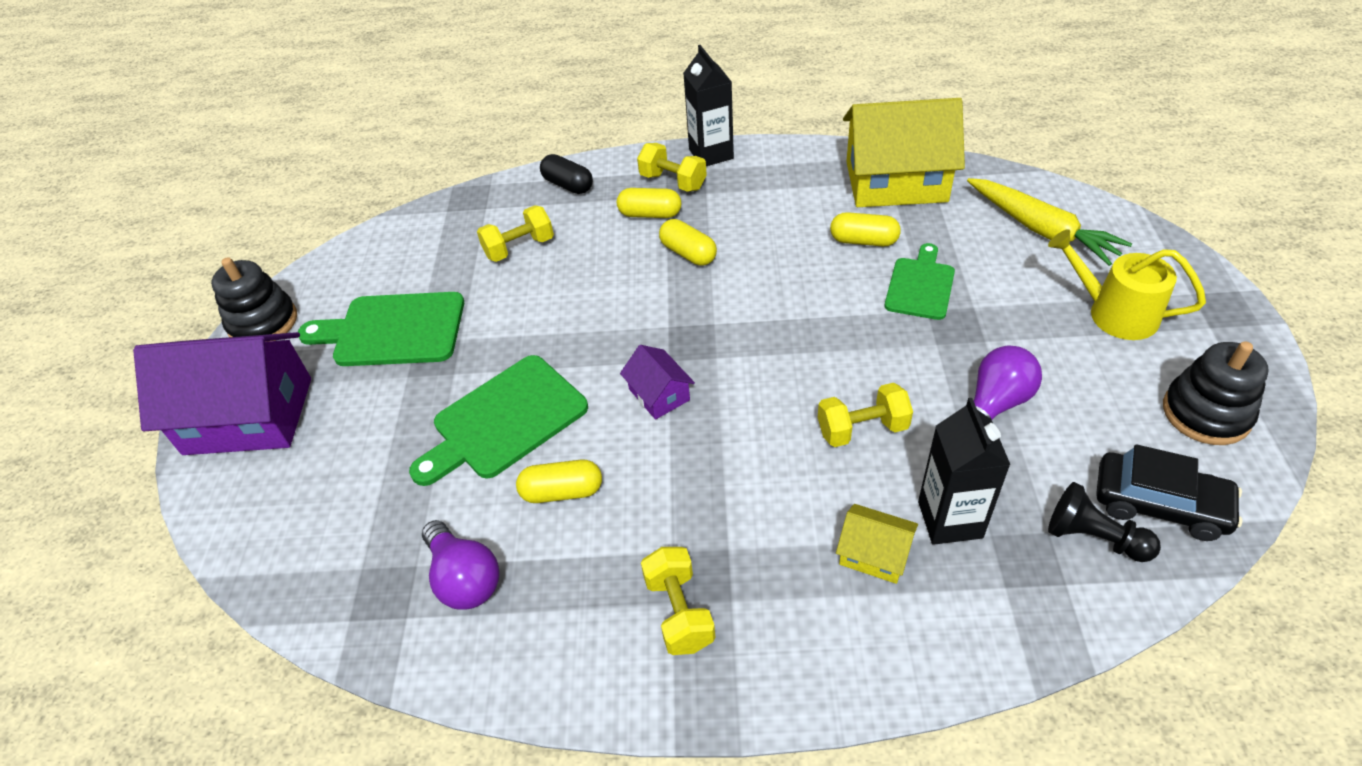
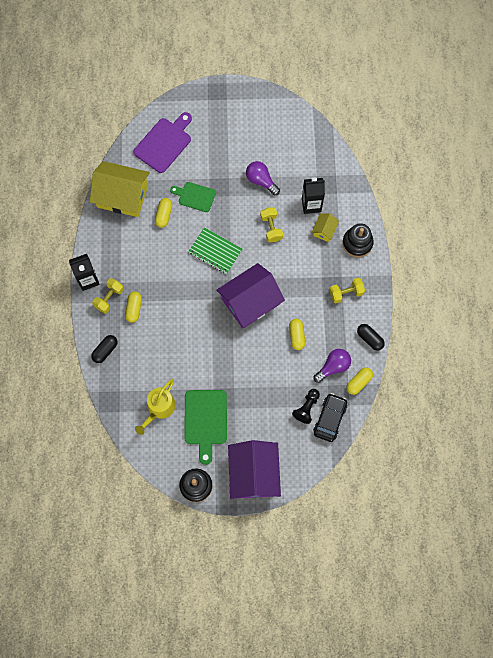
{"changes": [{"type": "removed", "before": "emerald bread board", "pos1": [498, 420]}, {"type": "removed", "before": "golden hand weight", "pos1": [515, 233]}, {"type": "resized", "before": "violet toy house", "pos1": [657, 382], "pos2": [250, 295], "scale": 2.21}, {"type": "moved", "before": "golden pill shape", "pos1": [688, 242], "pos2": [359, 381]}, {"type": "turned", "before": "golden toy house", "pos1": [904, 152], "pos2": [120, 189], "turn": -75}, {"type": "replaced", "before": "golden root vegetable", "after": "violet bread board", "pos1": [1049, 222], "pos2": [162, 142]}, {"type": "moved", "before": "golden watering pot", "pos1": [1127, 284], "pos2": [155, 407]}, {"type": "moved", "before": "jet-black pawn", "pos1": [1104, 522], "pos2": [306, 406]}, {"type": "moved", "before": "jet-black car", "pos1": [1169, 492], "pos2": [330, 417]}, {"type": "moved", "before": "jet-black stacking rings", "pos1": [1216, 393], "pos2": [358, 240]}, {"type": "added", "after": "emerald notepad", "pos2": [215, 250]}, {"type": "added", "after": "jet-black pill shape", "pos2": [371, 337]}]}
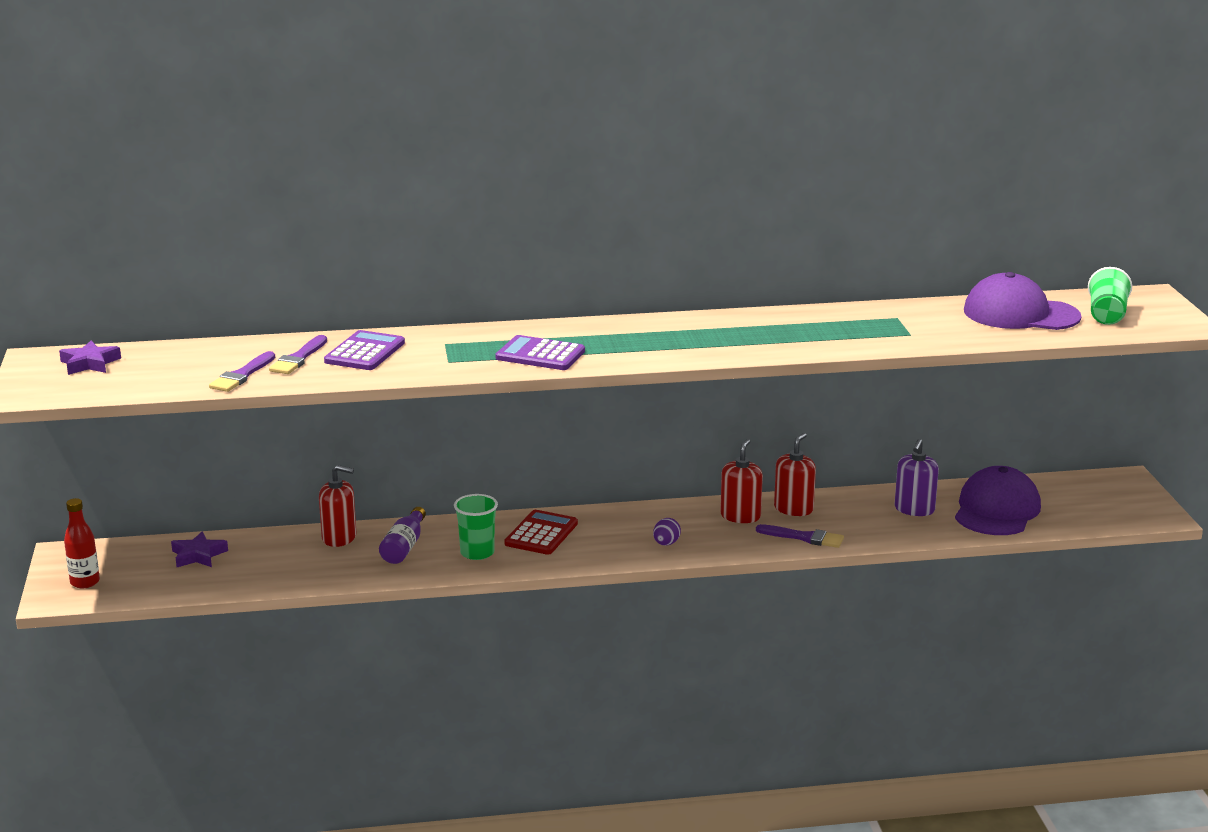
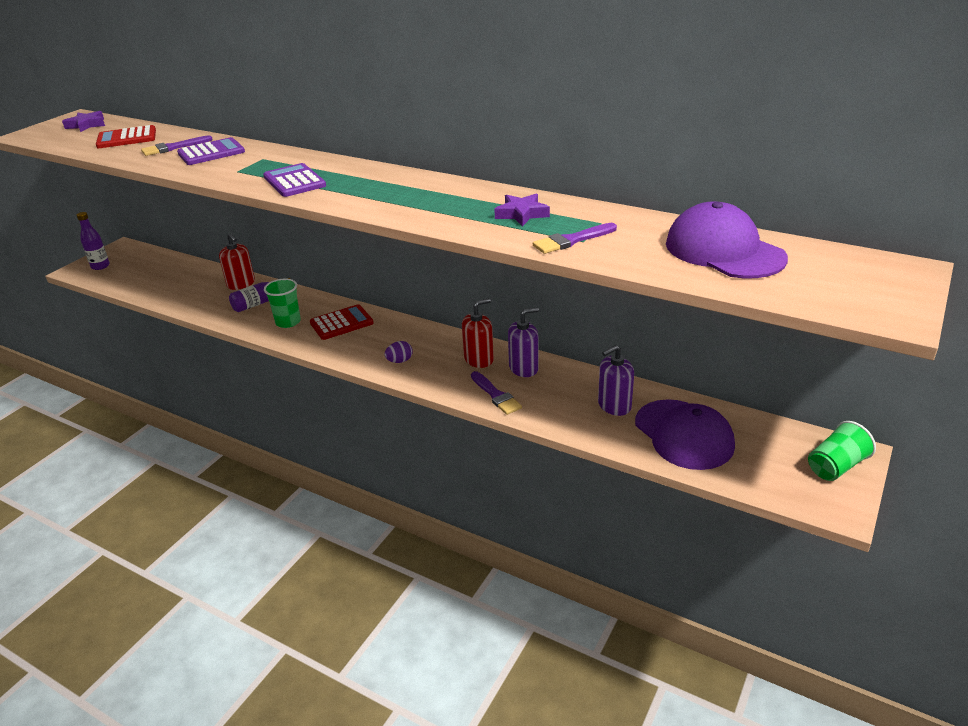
{"changes": [{"type": "recoloured", "before": "red flask", "after": "violet flask", "pos1": [82, 543], "pos2": [93, 241]}, {"type": "moved", "before": "violet star shape", "pos1": [199, 549], "pos2": [522, 210]}, {"type": "moved", "before": "violet paintbrush", "pos1": [242, 371], "pos2": [575, 238]}, {"type": "recoloured", "before": "red soap dispenser", "after": "violet soap dispenser", "pos1": [795, 474], "pos2": [523, 342]}, {"type": "turned", "before": "violet cap", "pos1": [998, 500], "pos2": [685, 434], "turn": 90}, {"type": "moved", "before": "emerald cup", "pos1": [1110, 296], "pos2": [842, 451]}, {"type": "added", "after": "red calculator", "pos2": [126, 136]}]}
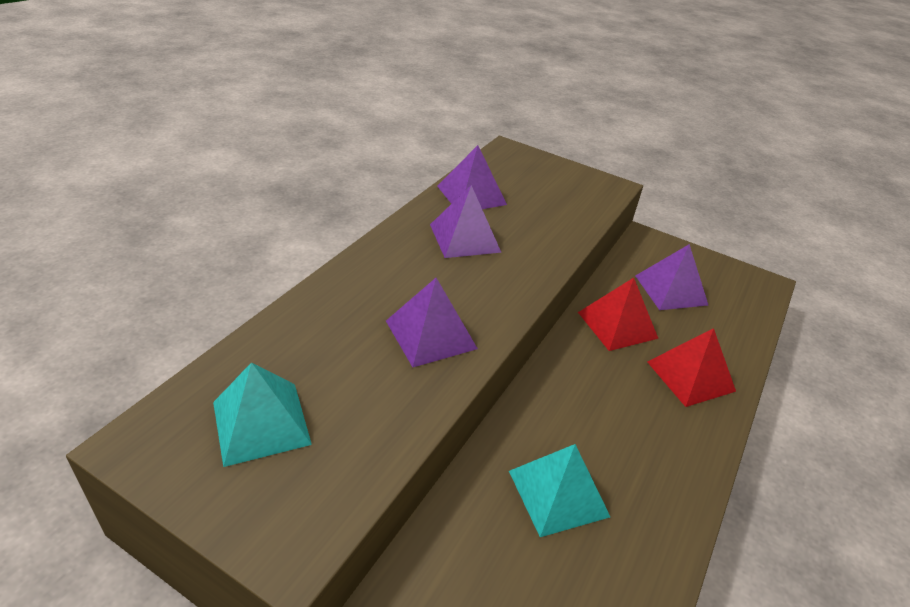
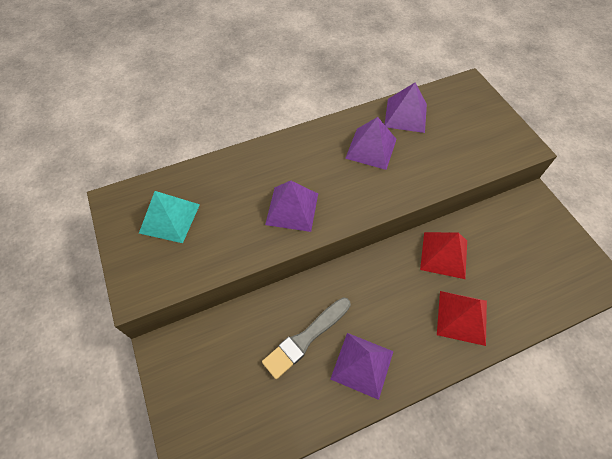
{"changes": [{"type": "replaced", "before": "teal pyramid", "after": "ash-grey paintbrush", "pos1": [559, 490], "pos2": [306, 338]}, {"type": "moved", "before": "violet pyramid", "pos1": [671, 277], "pos2": [362, 366]}]}
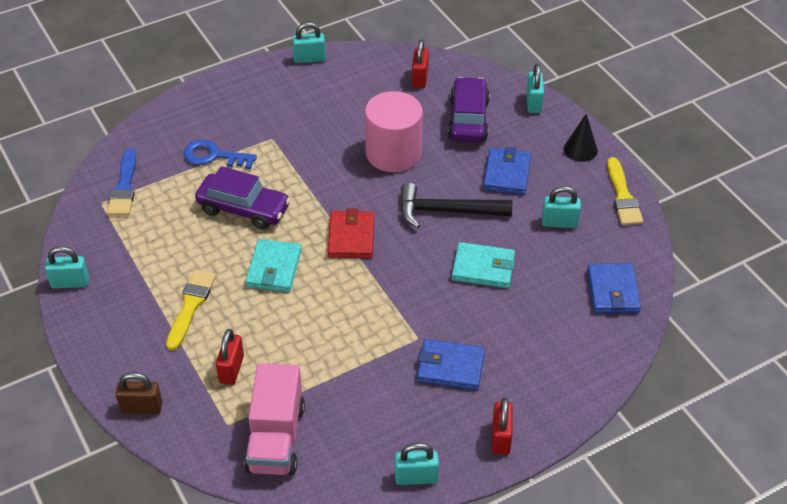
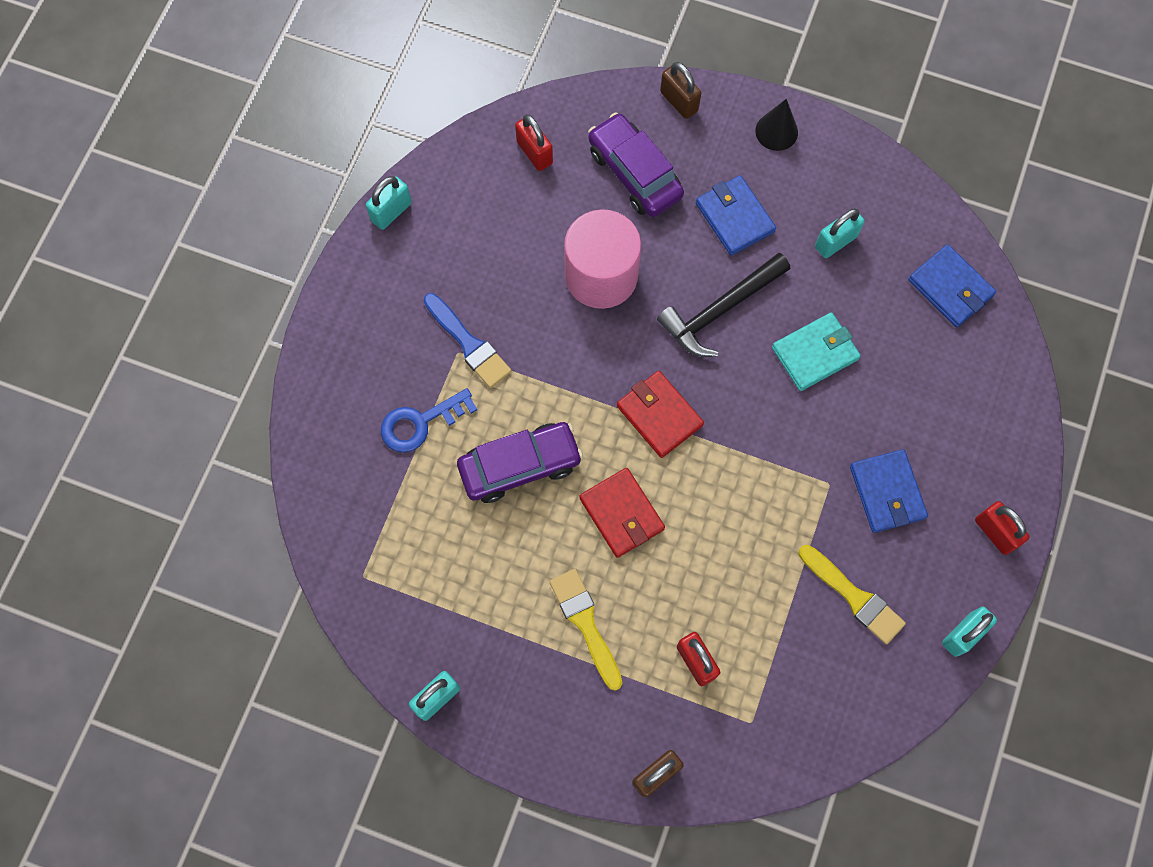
{"changes": [{"type": "moved", "before": "cobalt paintbrush", "pos1": [121, 182], "pos2": [467, 340]}, {"type": "removed", "before": "pink lorry", "pos1": [274, 419]}, {"type": "recoloured", "before": "teal card wallet", "after": "red card wallet", "pos1": [273, 265], "pos2": [622, 513]}, {"type": "turned", "before": "cobalt card wallet", "pos1": [451, 364], "pos2": [889, 491], "turn": -75}, {"type": "recoloured", "before": "teal lock", "after": "russet lock", "pos1": [535, 88], "pos2": [680, 90]}, {"type": "moved", "before": "golden paintbrush", "pos1": [625, 191], "pos2": [852, 594]}]}
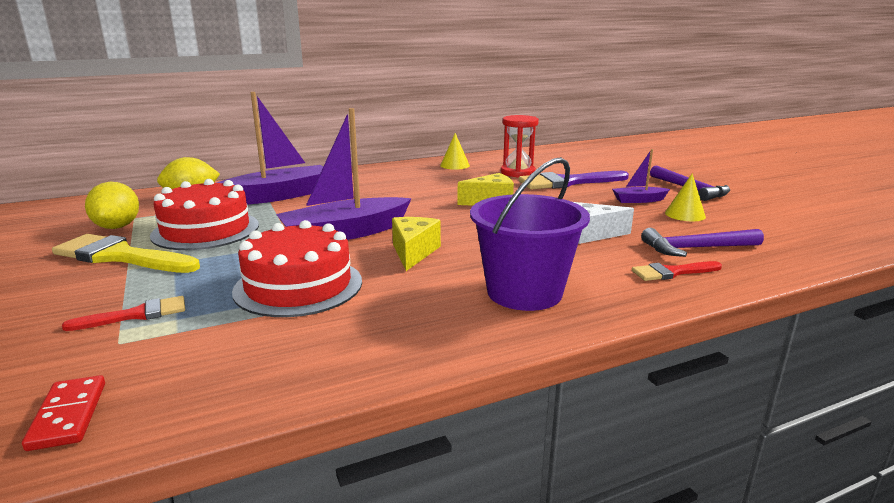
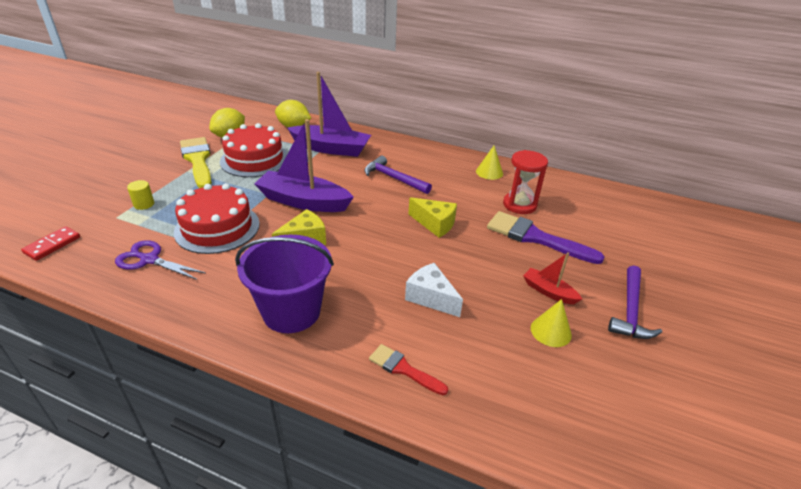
{"changes": [{"type": "replaced", "before": "red paintbrush", "after": "golden cylinder", "pos1": [123, 313], "pos2": [140, 195]}, {"type": "recoloured", "before": "violet sailboat", "after": "red sailboat", "pos1": [641, 176], "pos2": [552, 278]}, {"type": "moved", "before": "violet claw hammer", "pos1": [702, 242], "pos2": [398, 175]}, {"type": "added", "after": "violet scissors", "pos2": [160, 260]}]}
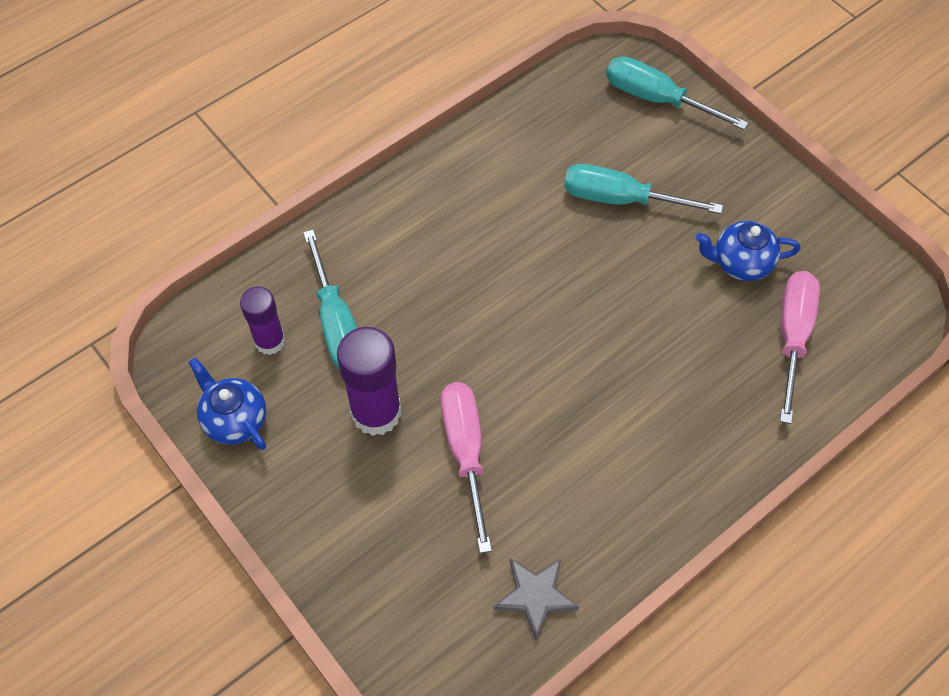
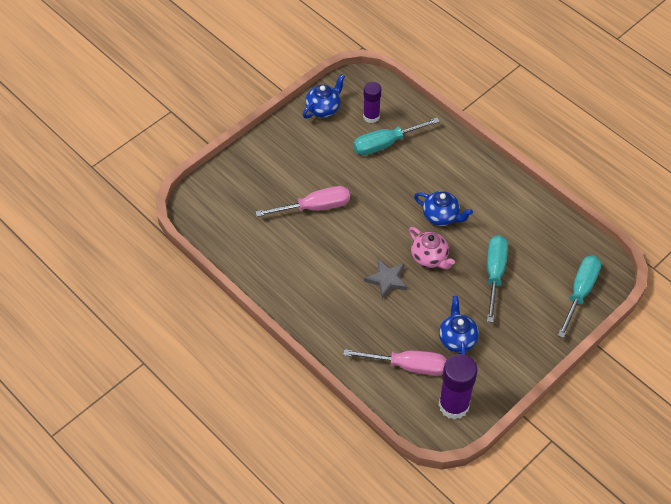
{"changes": [{"type": "moved", "before": "violet glue stick", "pos1": [369, 381], "pos2": [458, 387]}, {"type": "moved", "before": "ash-grey star shape", "pos1": [536, 599], "pos2": [386, 279]}, {"type": "added", "after": "pink teapot", "pos2": [432, 248]}, {"type": "added", "after": "cobalt teapot", "pos2": [443, 208]}]}
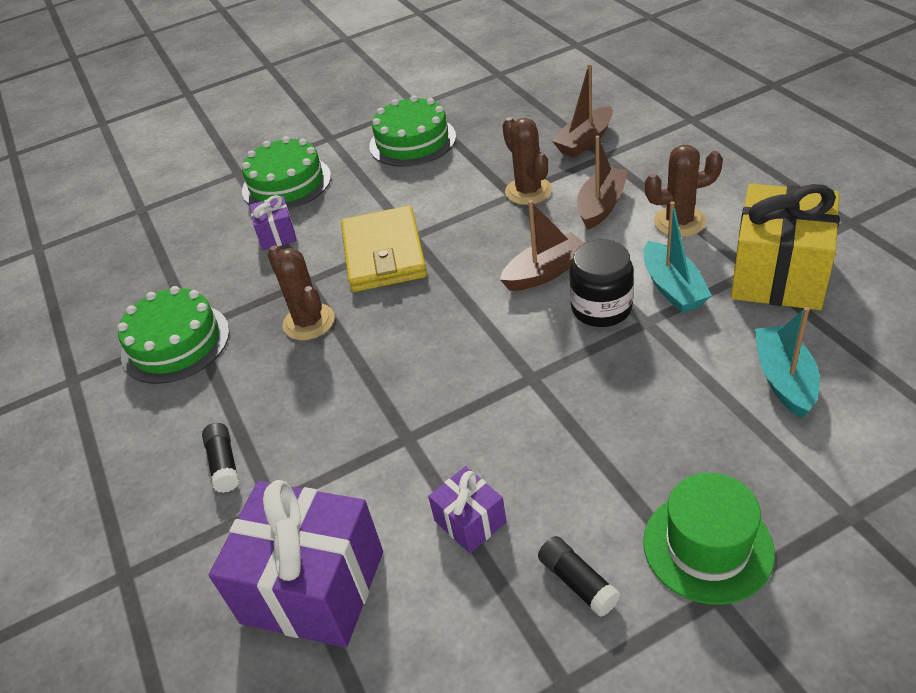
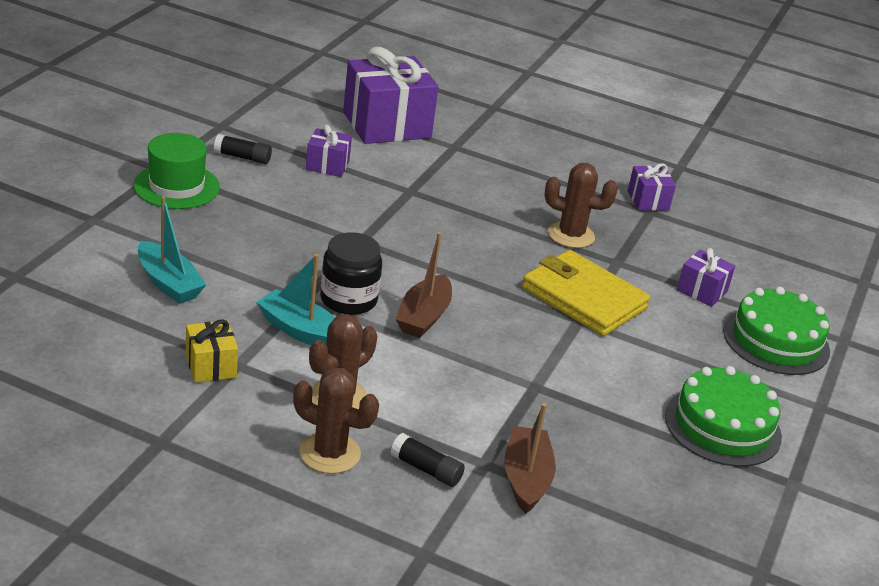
{"changes": [{"type": "replaced", "before": "emerald cake", "after": "violet gift", "pos1": [174, 335], "pos2": [652, 187]}, {"type": "moved", "before": "jet-black glue stick", "pos1": [220, 458], "pos2": [428, 460]}, {"type": "moved", "before": "russet saguaro cactus", "pos1": [527, 161], "pos2": [336, 420]}, {"type": "removed", "before": "russet sailboat", "pos1": [602, 183]}, {"type": "resized", "before": "golden gift", "pos1": [785, 247], "pos2": [212, 351], "scale": 0.49}]}
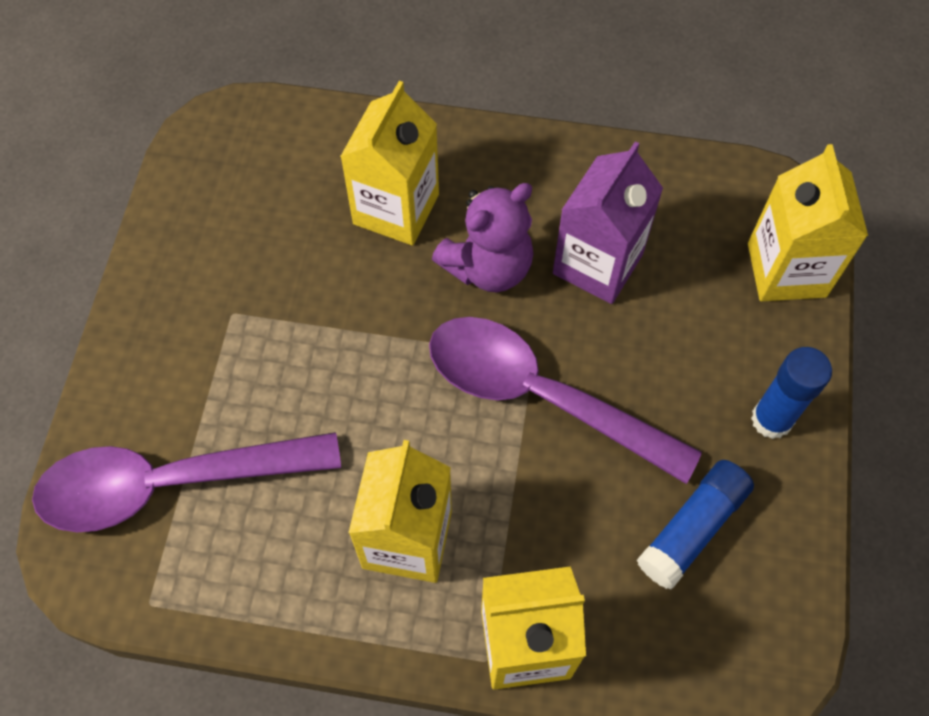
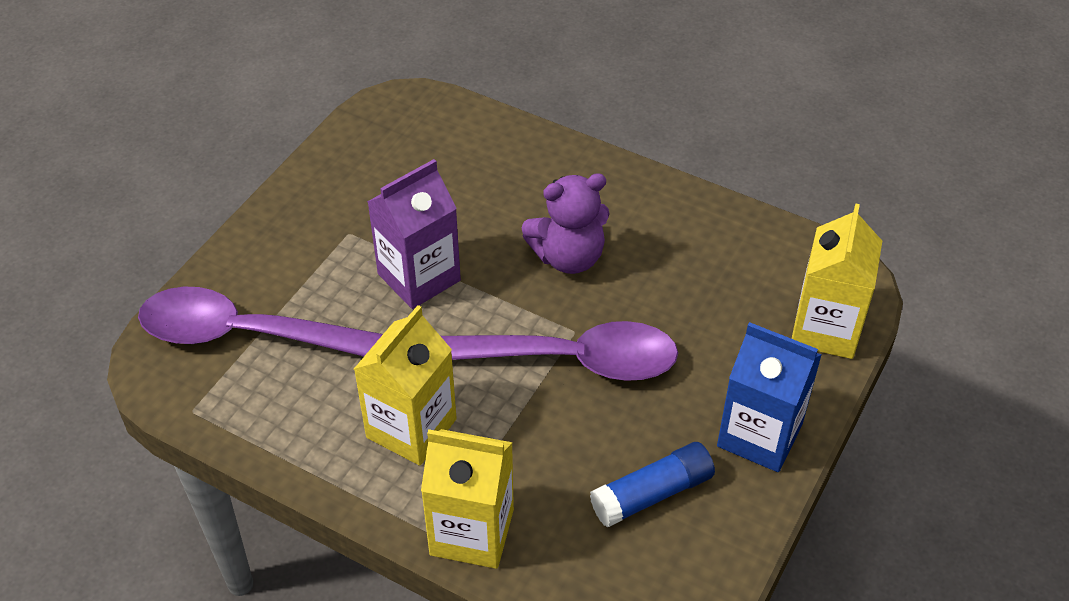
{"changes": [{"type": "removed", "before": "golden juice carton", "pos1": [389, 163]}, {"type": "turned", "before": "violet teaspoon", "pos1": [565, 400], "pos2": [559, 351], "turn": 135}, {"type": "moved", "before": "violet juice carton", "pos1": [608, 222], "pos2": [414, 234]}, {"type": "replaced", "before": "cobalt glue stick", "after": "cobalt juice carton", "pos1": [791, 393], "pos2": [769, 397]}]}
